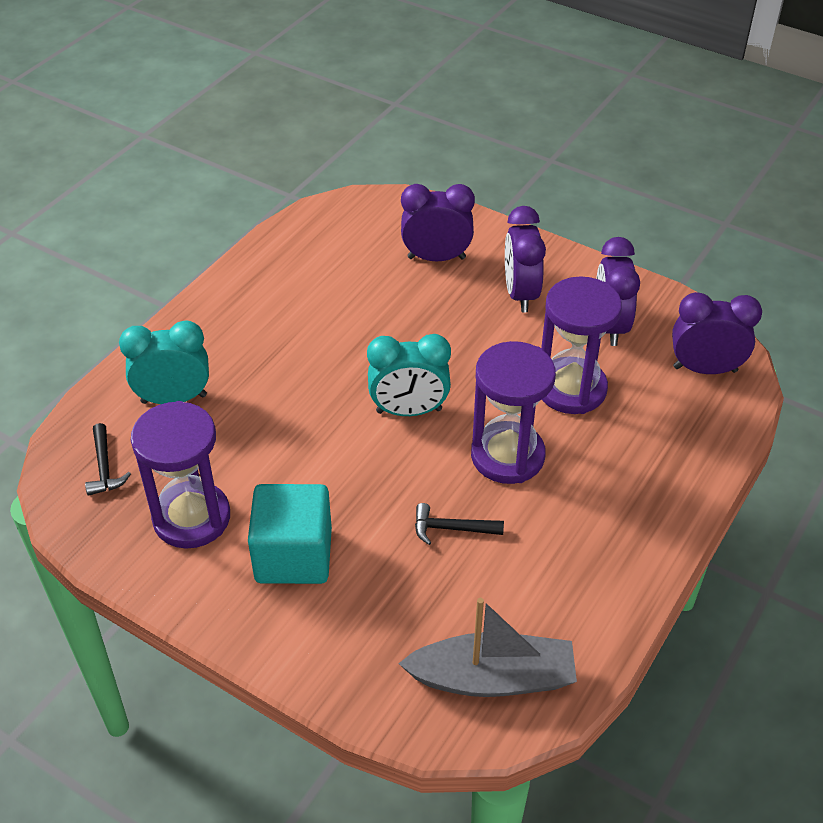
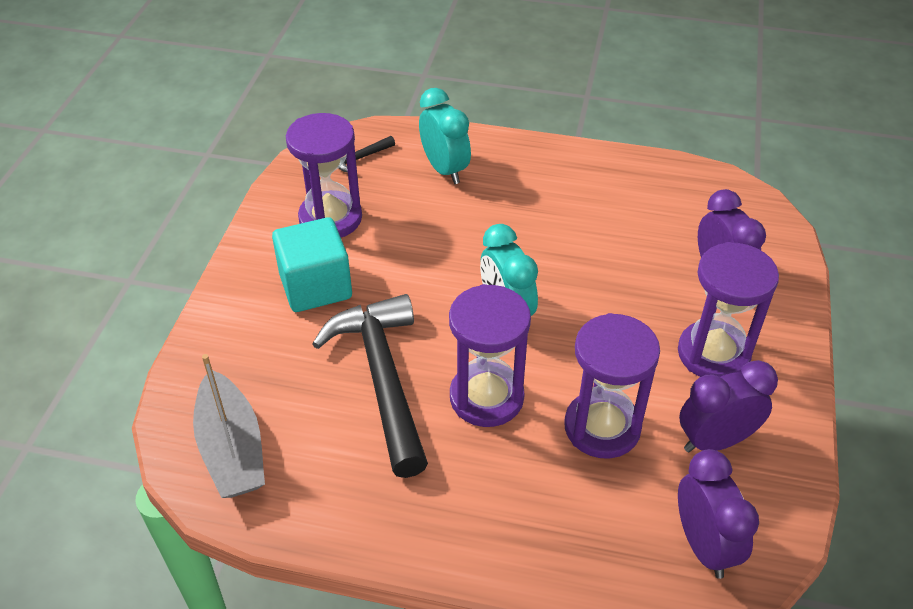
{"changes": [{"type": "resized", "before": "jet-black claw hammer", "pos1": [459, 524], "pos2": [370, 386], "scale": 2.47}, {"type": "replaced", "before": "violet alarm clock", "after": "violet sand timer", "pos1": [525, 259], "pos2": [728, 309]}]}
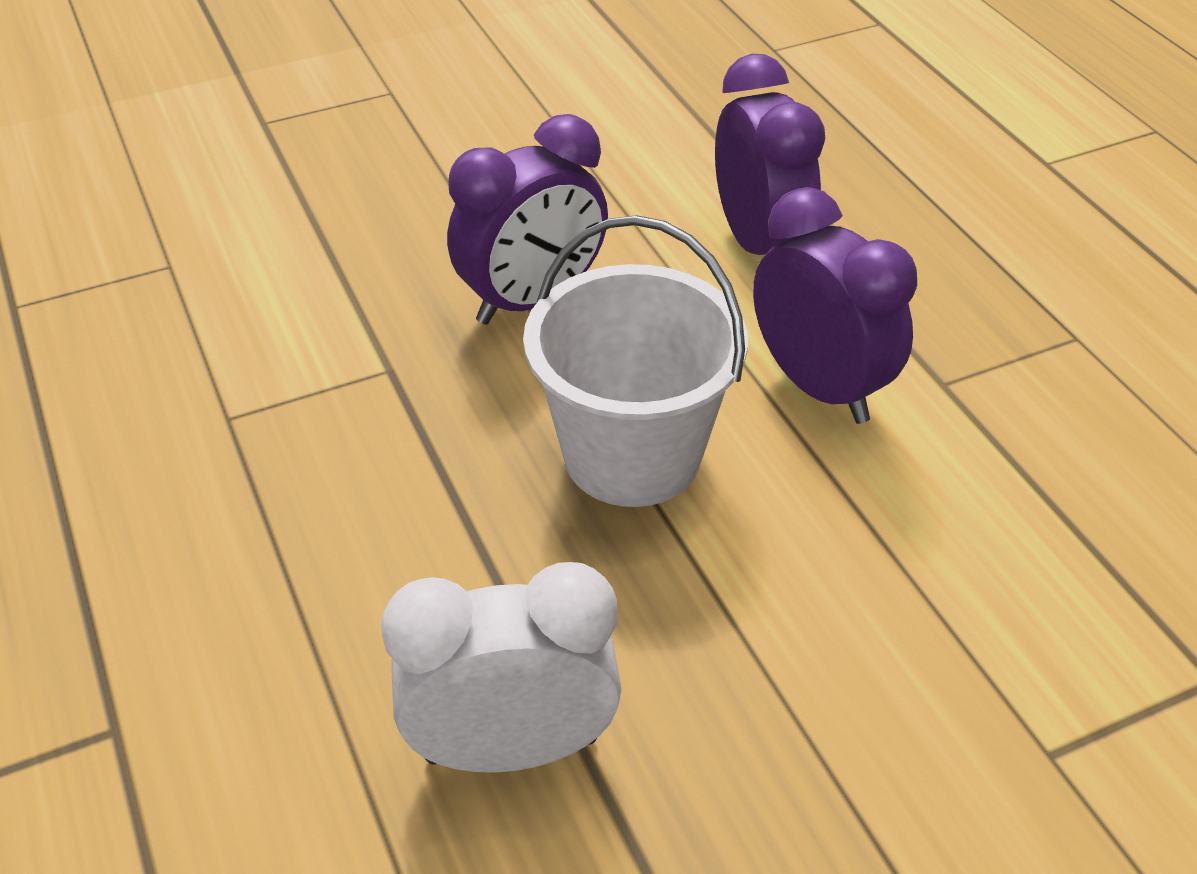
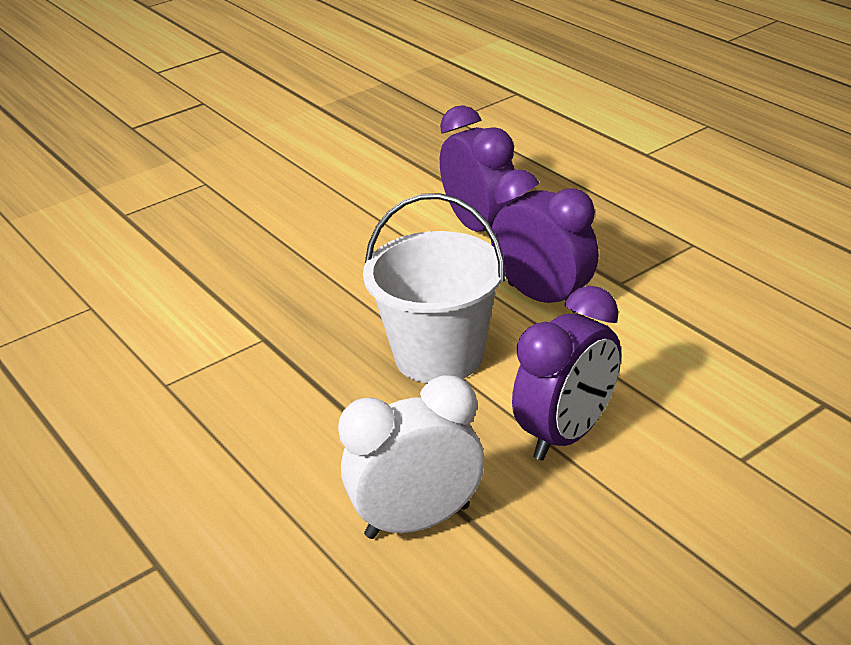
{"changes": [{"type": "moved", "before": "violet alarm clock", "pos1": [527, 219], "pos2": [566, 373]}]}
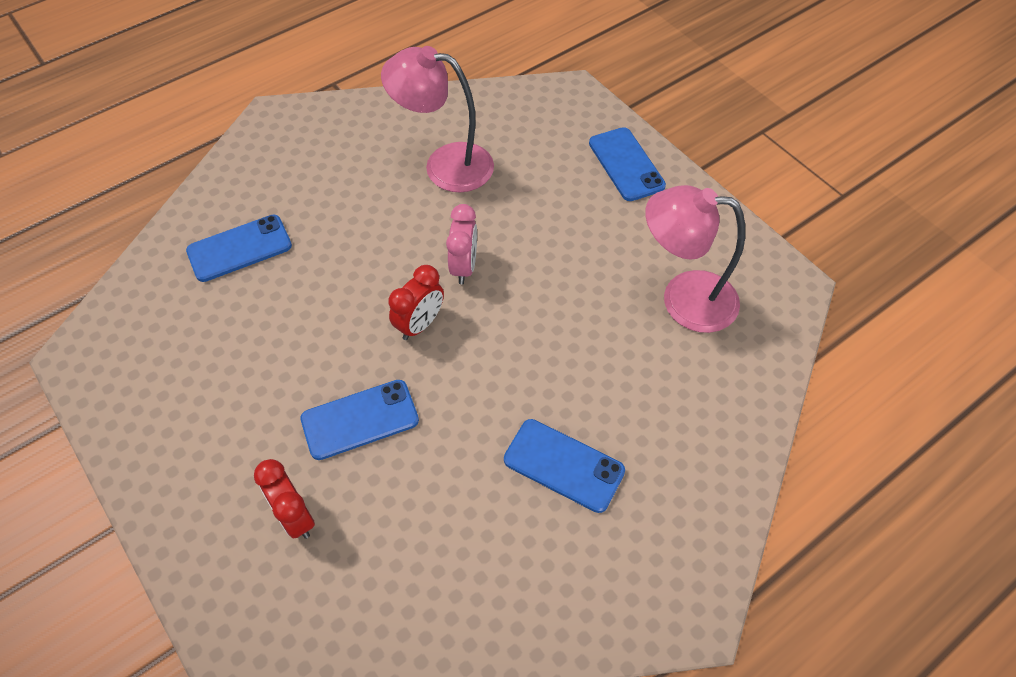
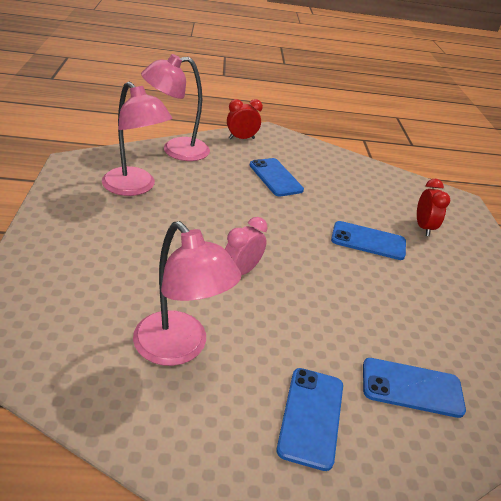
{"changes": [{"type": "moved", "before": "red alarm clock", "pos1": [416, 302], "pos2": [245, 119]}, {"type": "moved", "before": "cobalt mobile phone", "pos1": [627, 164], "pos2": [310, 419]}, {"type": "added", "after": "pink lamp", "pos2": [175, 107]}]}
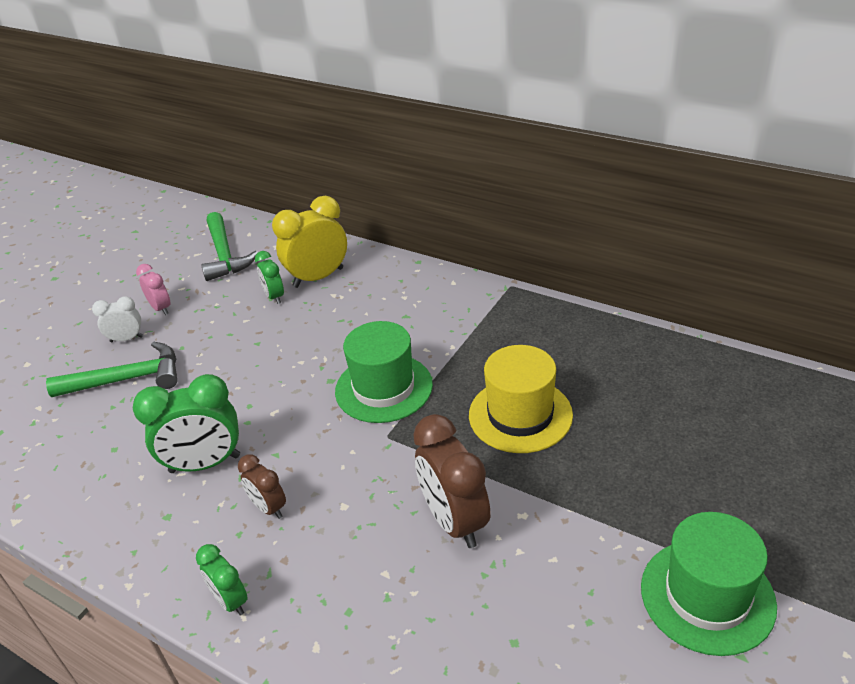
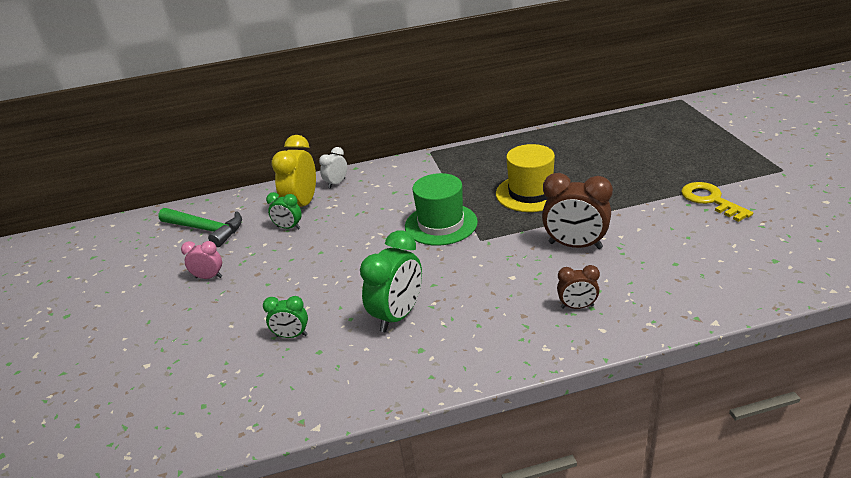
{"changes": [{"type": "removed", "before": "emerald claw hammer", "pos1": [111, 369]}, {"type": "moved", "before": "white alarm clock", "pos1": [117, 319], "pos2": [333, 168]}, {"type": "moved", "before": "emerald alarm clock", "pos1": [222, 580], "pos2": [285, 317]}, {"type": "moved", "before": "russet alarm clock", "pos1": [262, 486], "pos2": [578, 287]}, {"type": "replaced", "before": "emerald tall hat", "after": "golden latchkey", "pos1": [709, 584], "pos2": [717, 202]}]}
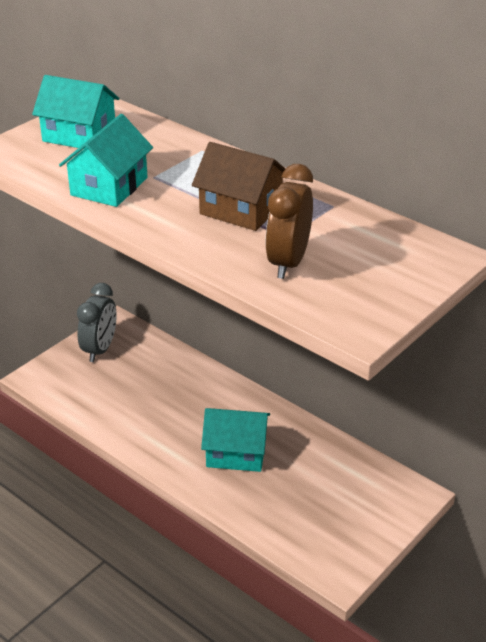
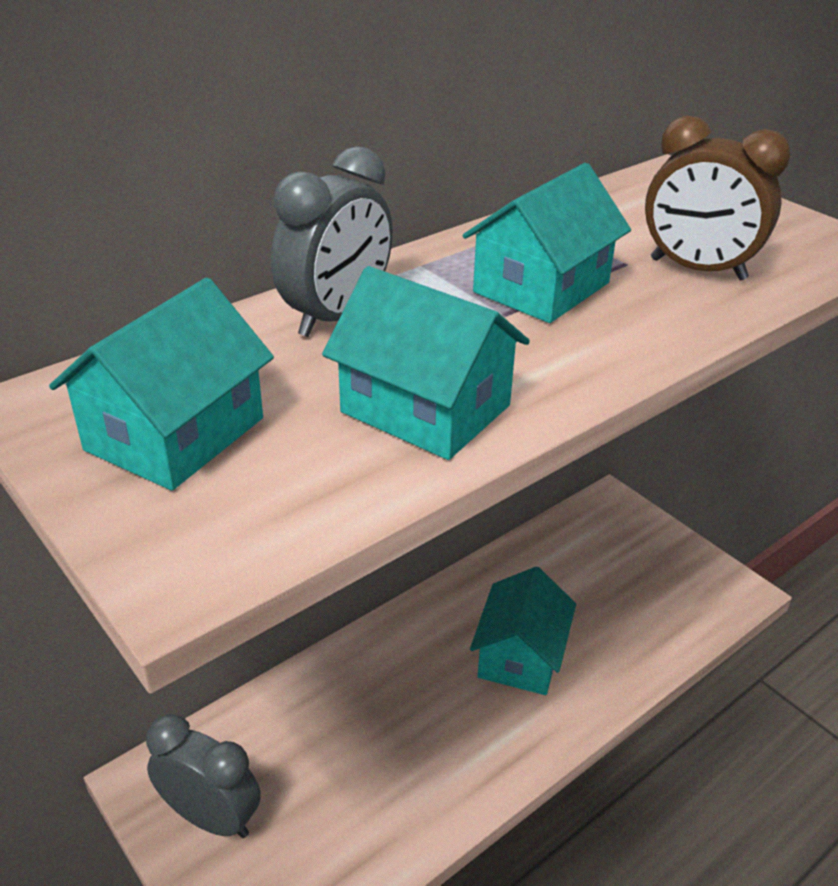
{"changes": [{"type": "recoloured", "before": "russet toy house", "after": "teal toy house", "pos1": [238, 186], "pos2": [547, 243]}, {"type": "added", "after": "ash-grey alarm clock", "pos2": [332, 241]}]}
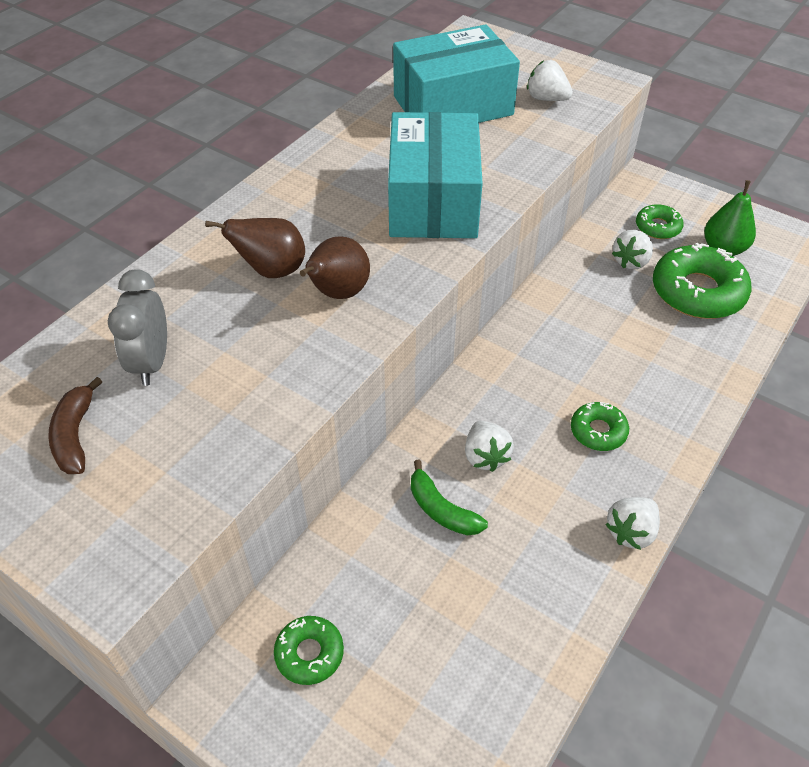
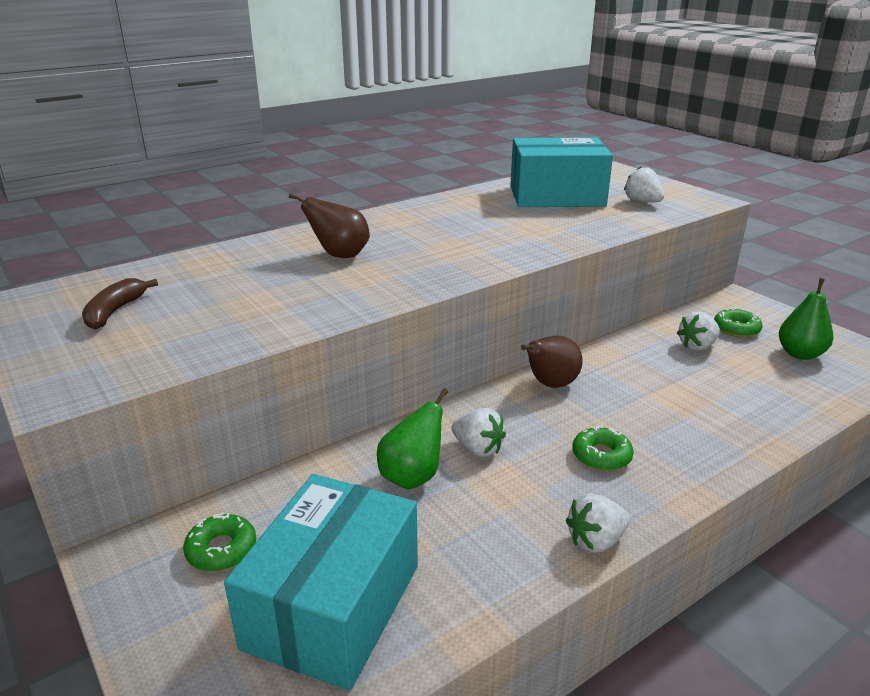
{"changes": [{"type": "removed", "before": "ash-grey alarm clock", "pos1": [137, 327]}, {"type": "moved", "before": "russet toy pear", "pos1": [335, 267], "pos2": [552, 362]}, {"type": "moved", "before": "teal package", "pos1": [435, 175], "pos2": [321, 582]}, {"type": "replaced", "before": "emerald toy banana", "after": "emerald toy pear", "pos1": [449, 497], "pos2": [412, 438]}, {"type": "turned", "before": "white berry", "pos1": [489, 446], "pos2": [478, 432], "turn": -60}, {"type": "removed", "before": "emerald donut", "pos1": [702, 281]}]}
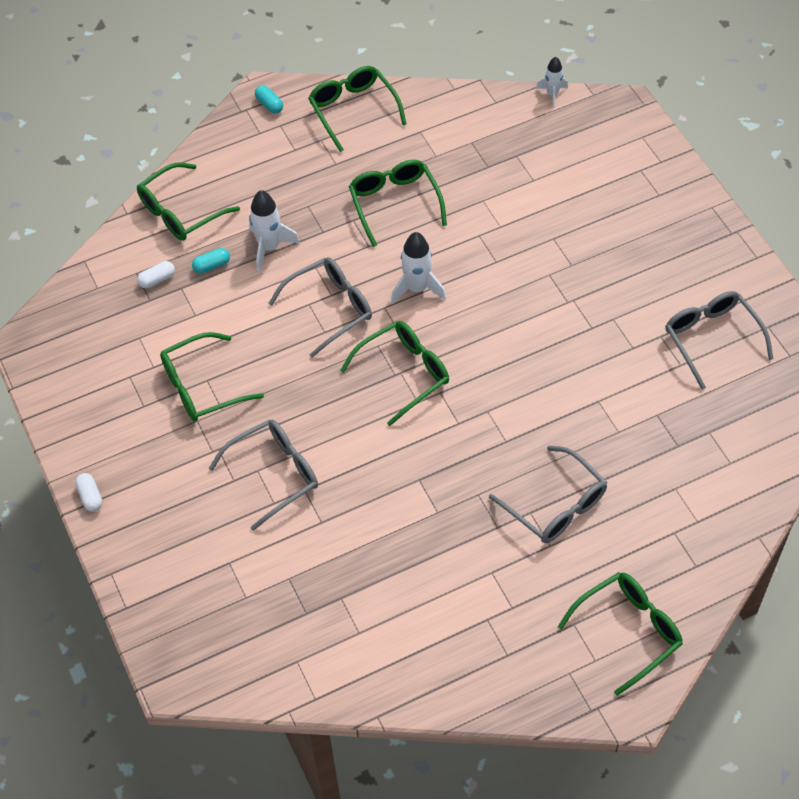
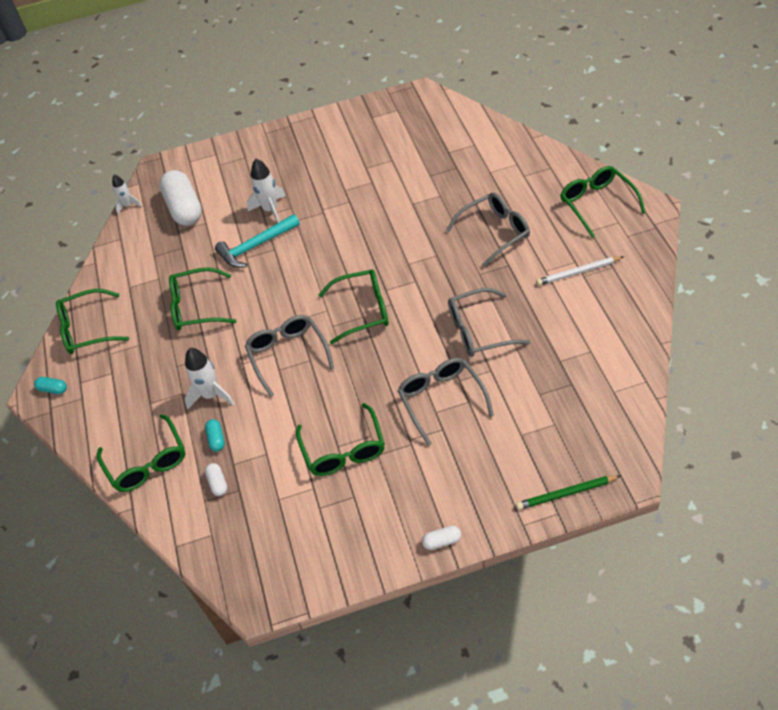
{"changes": [{"type": "turned", "before": "teal pill shape", "pos1": [269, 99], "pos2": [50, 385], "turn": 45}, {"type": "turned", "before": "emerald eyeglasses", "pos1": [394, 373], "pos2": [354, 306], "turn": 105}, {"type": "moved", "before": "white toy rocket", "pos1": [418, 268], "pos2": [266, 190]}, {"type": "moved", "before": "ash-grey eyeglasses", "pos1": [719, 340], "pos2": [489, 322]}, {"type": "added", "after": "white pill shape", "pos2": [180, 198]}, {"type": "added", "after": "teal claw hammer", "pos2": [257, 241]}, {"type": "added", "after": "emerald pencil", "pos2": [568, 492]}, {"type": "added", "after": "white pencil", "pos2": [580, 271]}]}
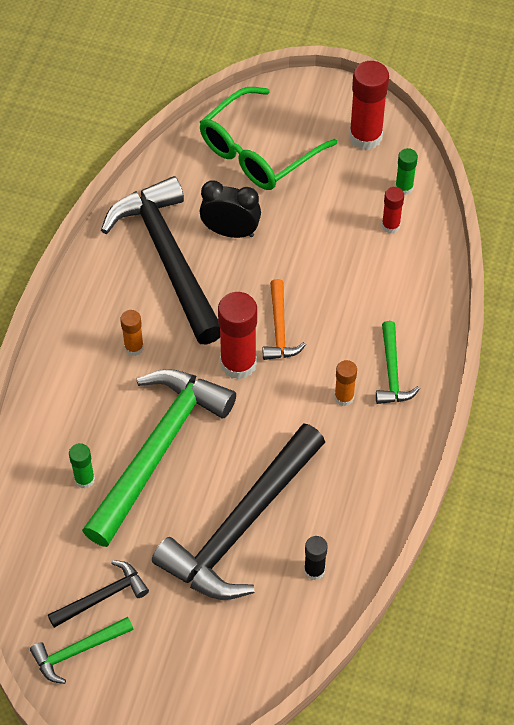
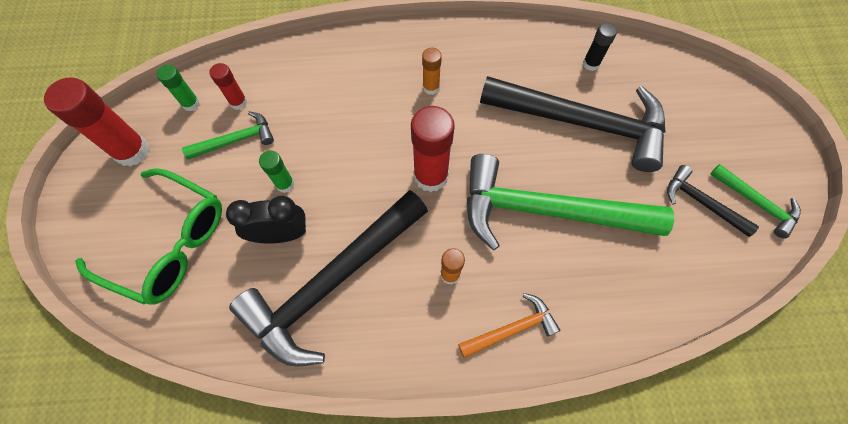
{"changes": [{"type": "moved", "before": "emerald glue stick", "pos1": [82, 466], "pos2": [276, 172]}, {"type": "turned", "before": "jet-black alarm clock", "pos1": [230, 209], "pos2": [266, 220], "turn": 90}, {"type": "moved", "before": "bright orange claw hammer", "pos1": [284, 319], "pos2": [509, 325]}, {"type": "moved", "before": "emerald claw hammer", "pos1": [398, 362], "pos2": [228, 135]}]}
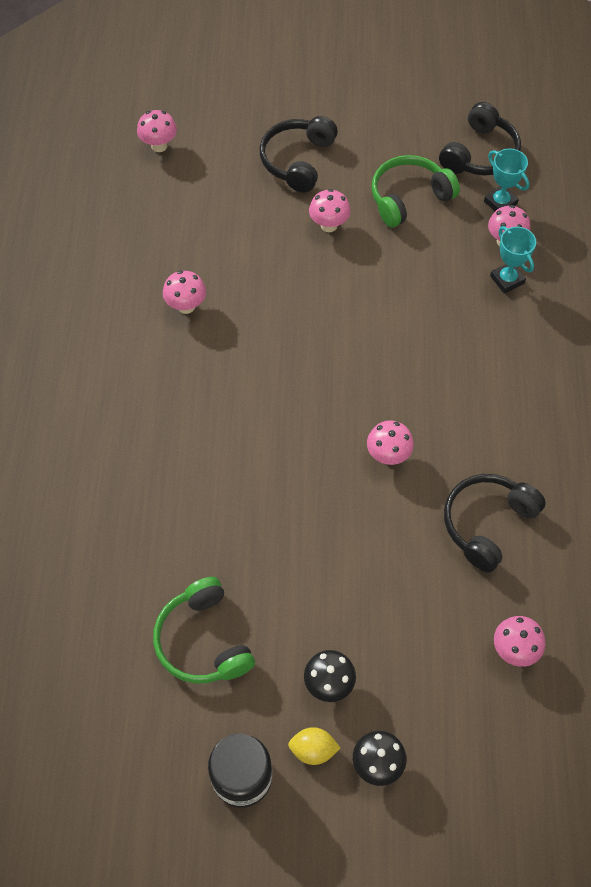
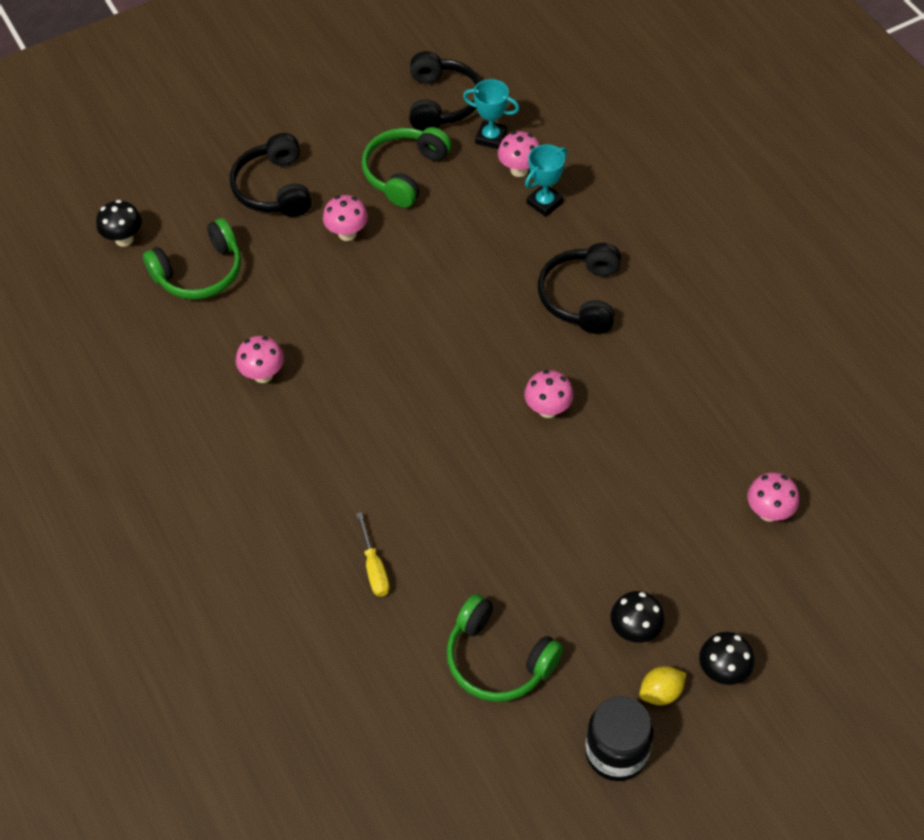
{"changes": [{"type": "recoloured", "before": "pink mushroom", "after": "jet-black mushroom", "pos1": [157, 131], "pos2": [119, 223]}, {"type": "moved", "before": "jet-black headphones", "pos1": [495, 523], "pos2": [579, 288]}, {"type": "turned", "before": "teal award cup", "pos1": [513, 260], "pos2": [546, 180], "turn": -75}, {"type": "added", "after": "emerald headphones", "pos2": [192, 259]}, {"type": "added", "after": "golden flat screwdriver", "pos2": [373, 554]}]}
